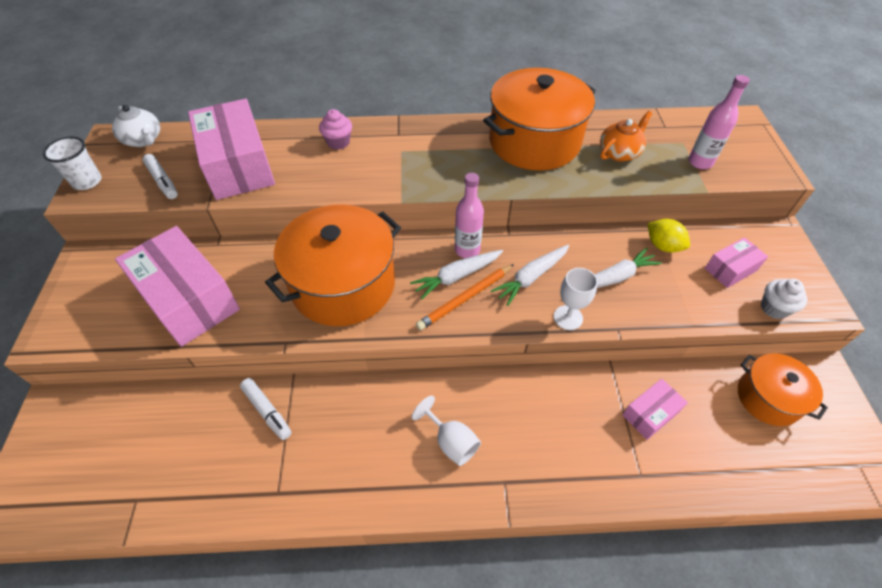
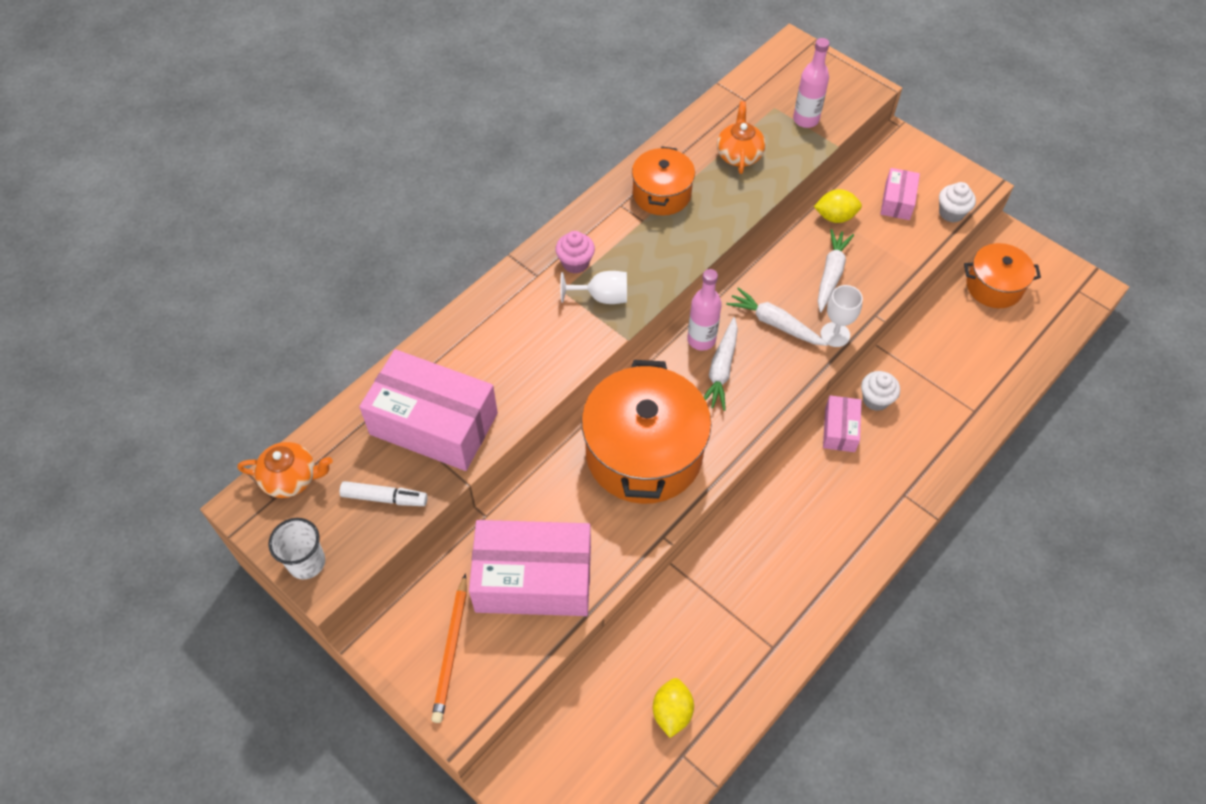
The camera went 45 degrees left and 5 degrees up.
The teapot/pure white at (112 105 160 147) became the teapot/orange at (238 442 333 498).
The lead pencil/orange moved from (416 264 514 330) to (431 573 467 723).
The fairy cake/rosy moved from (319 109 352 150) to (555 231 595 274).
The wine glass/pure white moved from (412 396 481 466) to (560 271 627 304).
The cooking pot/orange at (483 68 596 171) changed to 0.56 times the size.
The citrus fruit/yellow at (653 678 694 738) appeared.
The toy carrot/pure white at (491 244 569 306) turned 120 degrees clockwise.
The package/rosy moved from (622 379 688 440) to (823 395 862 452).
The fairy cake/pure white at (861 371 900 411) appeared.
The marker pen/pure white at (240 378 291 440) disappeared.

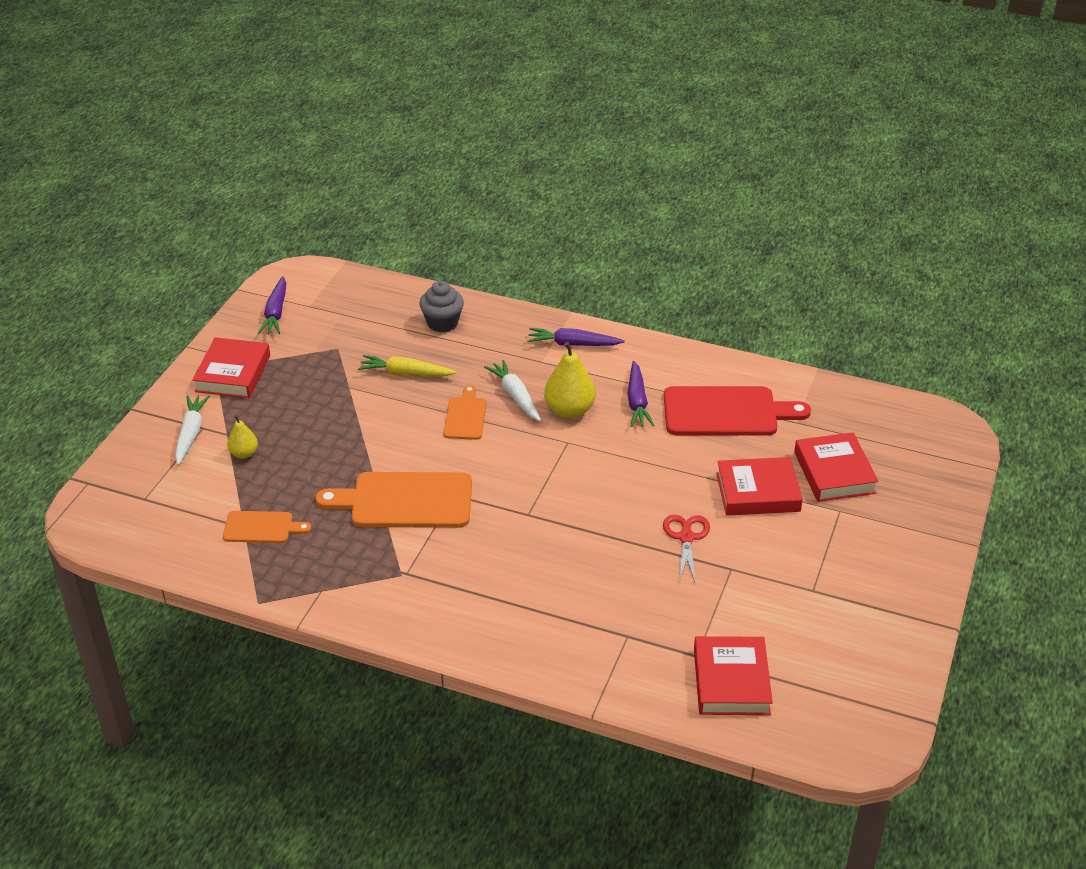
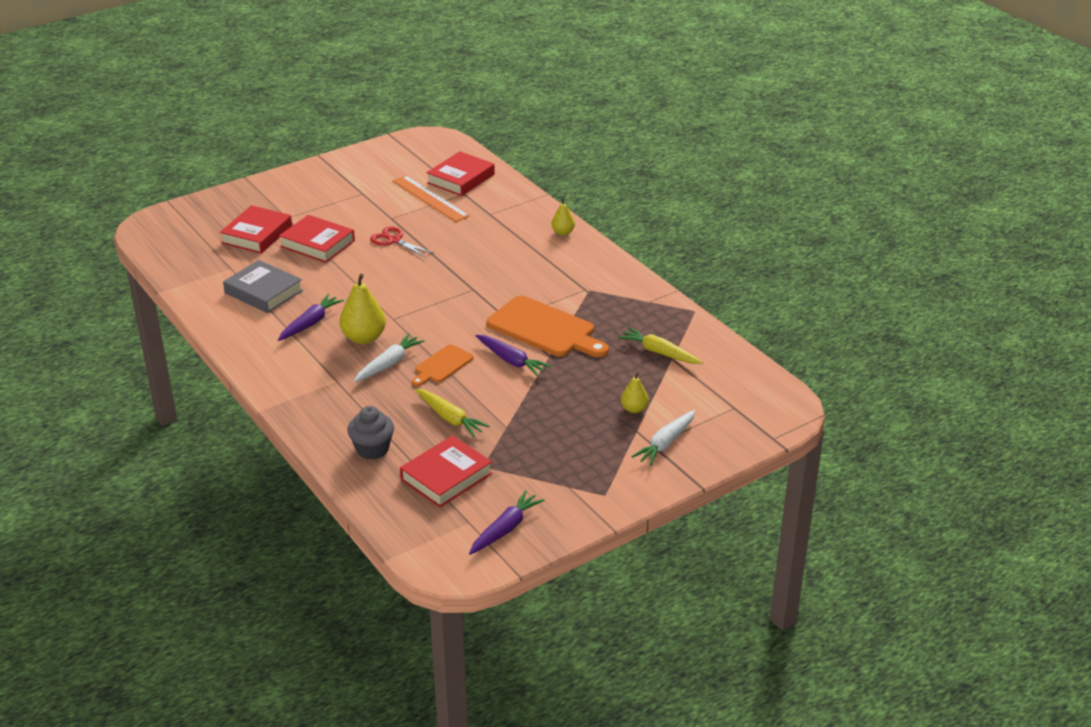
The camera went 145 degrees left and 5 degrees down.
The cutting board/crimson at (664 386 811 436) was replaced by the hardback/gray at (223 260 303 313).
The toy carrot/pure white at (484 360 541 421) turned 150 degrees counterclockwise.
The scissors/crimson at (663 515 710 585) turned 90 degrees clockwise.
The straightedge/orange at (393 175 469 222) appeared.
The hardback/crimson moved from (192 337 270 398) to (400 435 492 507).
The toy carrot/purple moved from (527 328 625 346) to (476 335 551 377).
The pear fruit/yellow at (551 199 575 235) appeared.
The cutting board/orange at (223 511 311 543) was replaced by the toy carrot/yellow at (618 327 703 364).

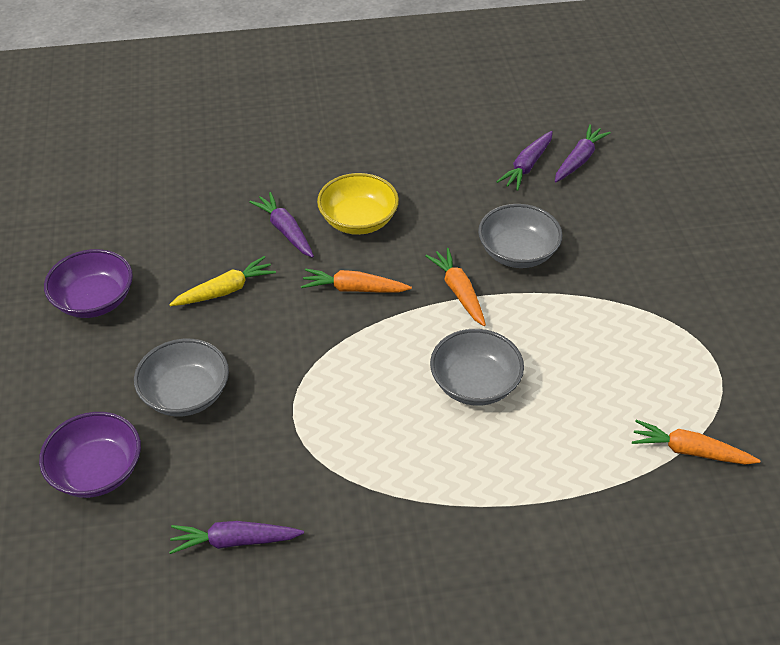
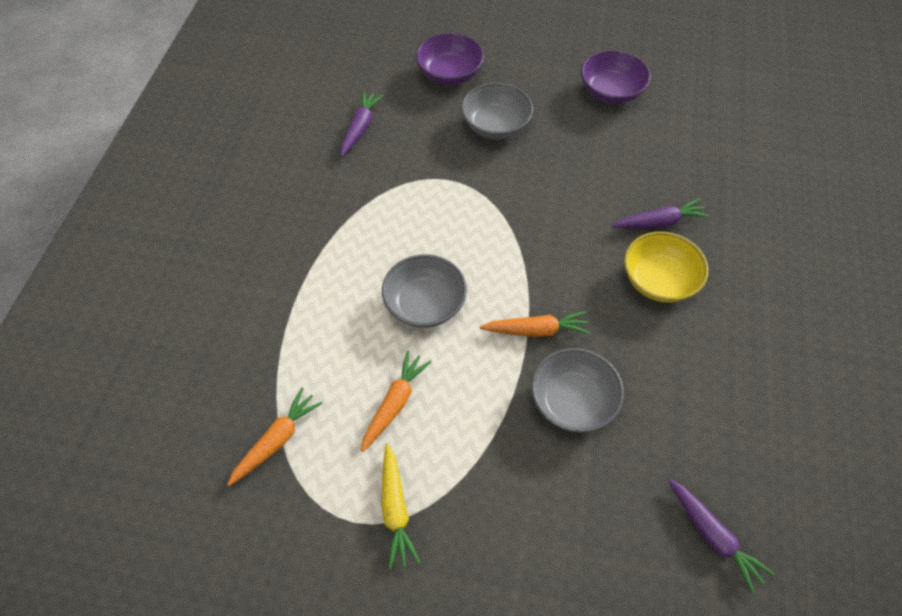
The camera went 110 degrees right and 10 degrees up.
The toy carrot/orange moved from (301 268 412 293) to (361 351 431 452).
The toy carrot/yellow moved from (169 256 276 306) to (381 443 421 569).
The toy carrot/purple at (496 131 553 191) disappeared.

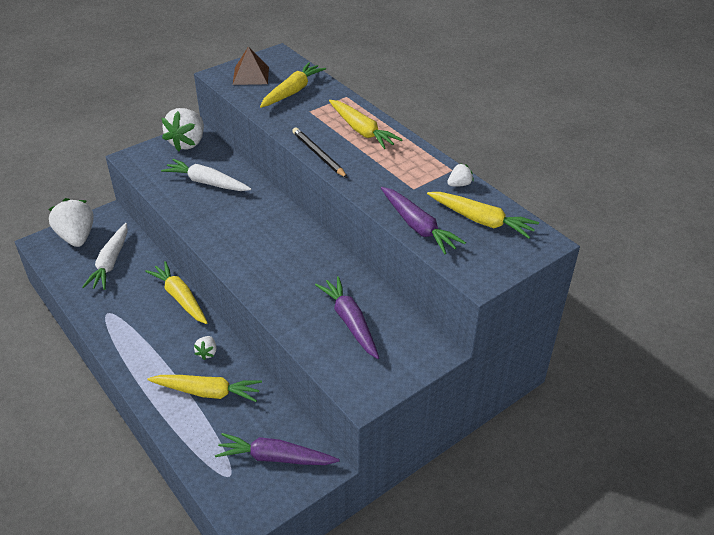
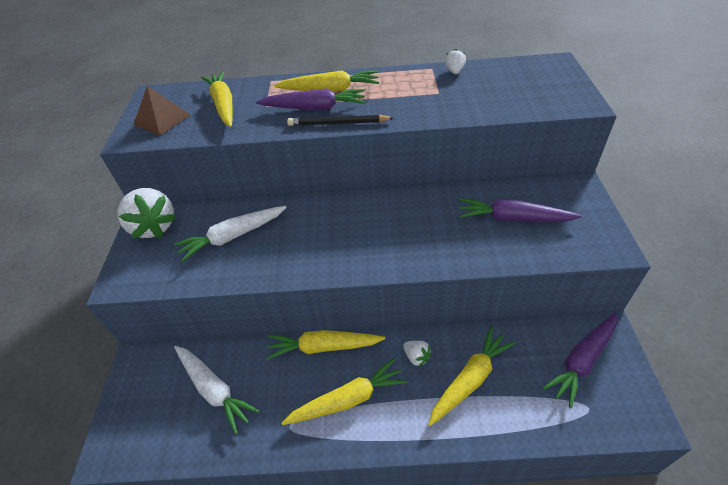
The camera went 50 degrees left and 5 degrees up.
The toy carrot/purple moved from (381 187 466 254) to (256 88 365 110).
The toy carrot/yellow moved from (427 192 539 239) to (282 358 408 425).
The strawberry/pure white at (48 198 93 247) disappeared.

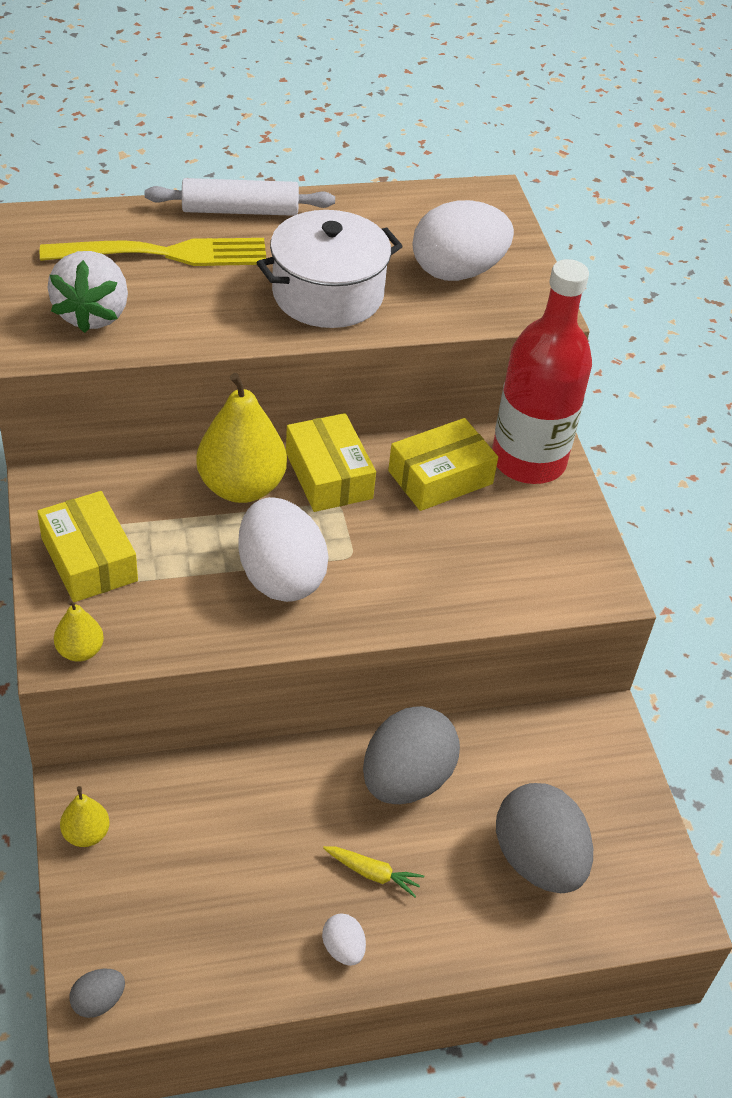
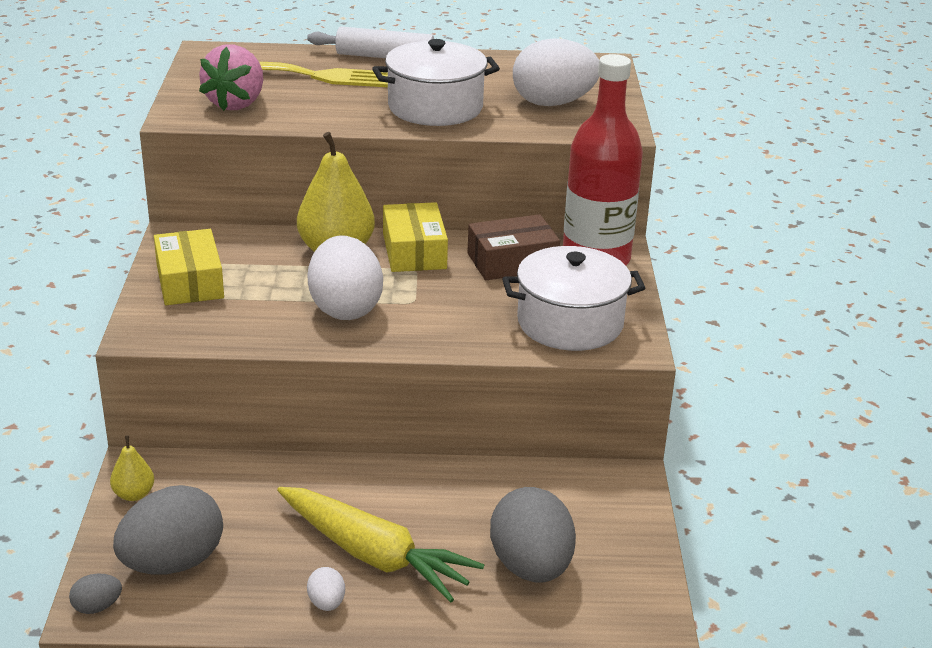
The camera went 15 degrees right and 15 degrees down.
The egg/gray moved from (363 706 460 804) to (113 485 223 575).
The strawberry/pure white at (47 251 128 333) became the strawberry/rosy at (199 44 263 111).
The toy carrot/yellow at (323 846 424 897) changed to 2.45 times the size.
The package/yellow at (388 418 498 511) became the package/brown at (467 214 560 280).
The cooking pot/pure white at (502 246 645 351) appeared.
The pear fruit/yellow at (54 599 104 662) disappeared.

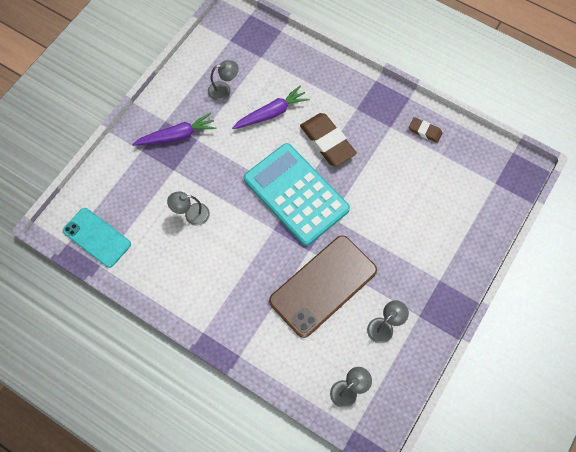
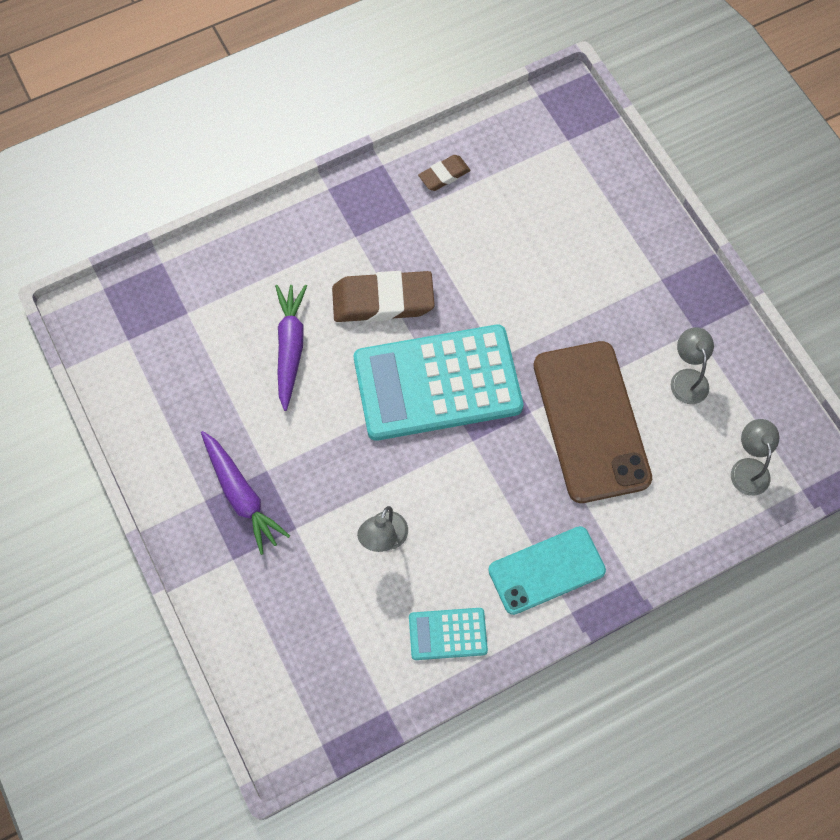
The camera went 60 degrees left and 0 degrees up.
The toy carrot/purple at (132 113 216 146) turned 135 degrees clockwise.
The pocket calculator/aqua at (409 608 488 660) appeared.
The phone/aqua moved from (63 208 131 268) to (488 526 606 615).
The lamp/gray at (208 60 239 101) disappeared.

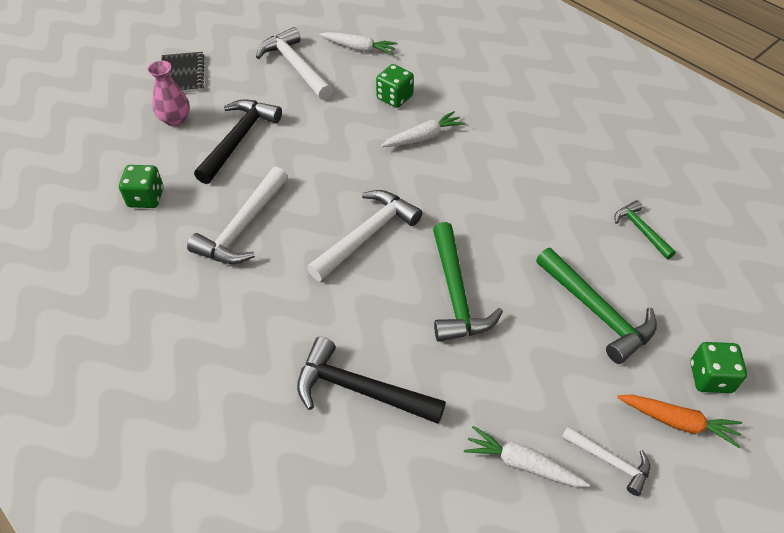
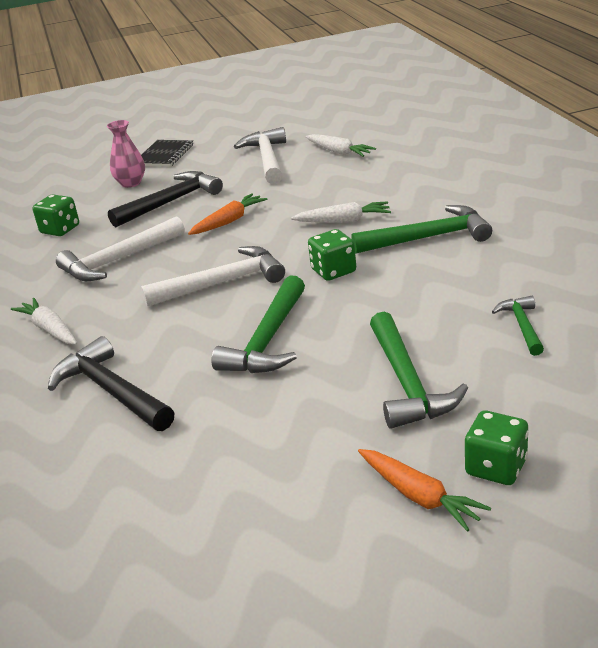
The camera went 30 degrees right and 20 degrees down.
The toy carrot/pure white moved from (464 426 590 487) to (11 298 77 345).
The toy carrot/orange at (188 193 268 235) appeared.
The die/emerald moved from (376 64 414 108) to (308 229 356 281).
The claw hammer/emerald at (352 205 492 254) appeared.
The claw hammer/pure white at (562 426 650 496) disappeared.

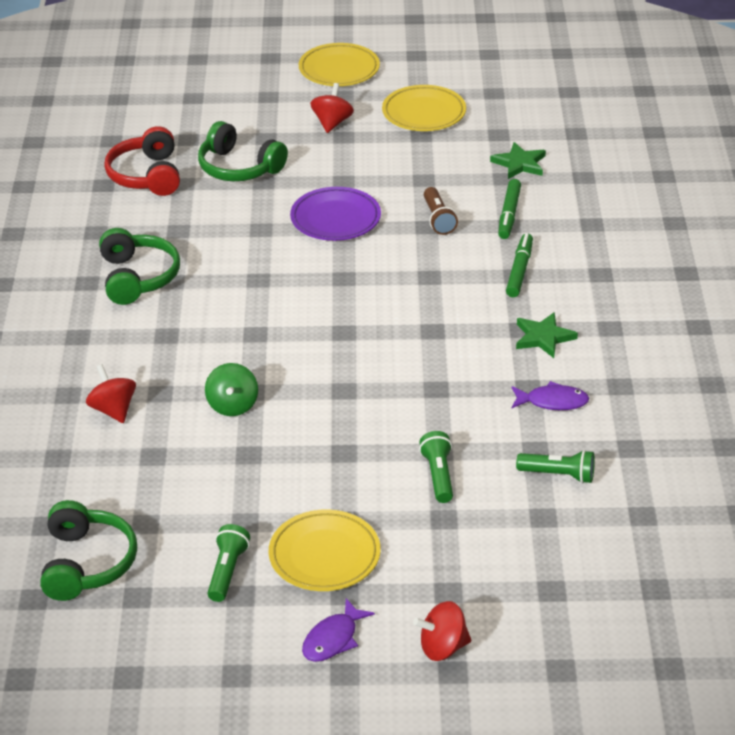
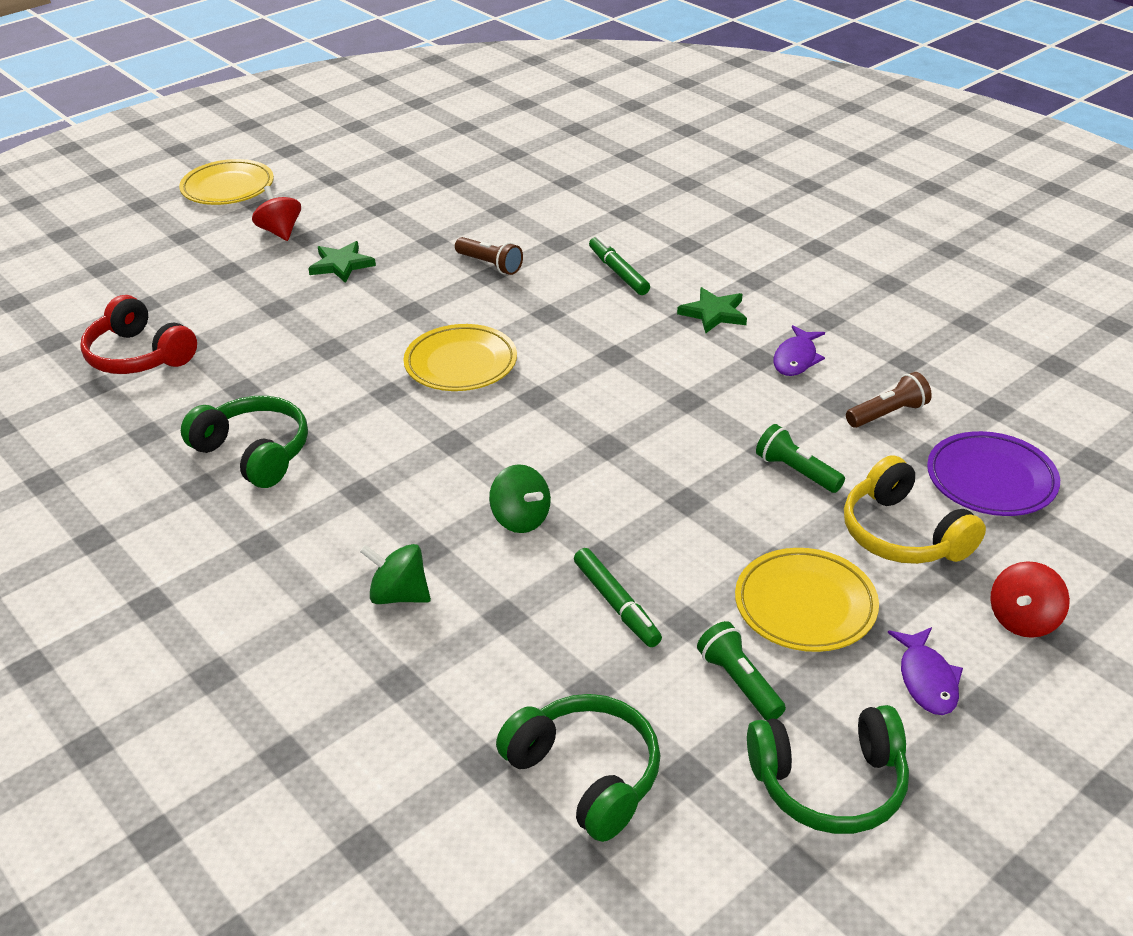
The camera went 40 degrees left and 0 degrees up.
The star shape/emerald moved from (490 142 546 179) to (308 241 376 283).
The whirligig/crimson at (86 364 136 423) became the whirligig/emerald at (360 544 431 604).
The plate/yellow moved from (382 85 466 131) to (403 324 517 391).
The marker pen/emerald moved from (498 179 521 239) to (574 548 662 647).
The headphones/emerald moved from (198 121 288 181) to (747 705 909 834).
The toy fish/purple at (512 381 589 410) turned 150 degrees clockwise.
The headphones/yellow at (844 455 986 564) appeared.
The torch/emerald at (516 450 595 484) became the torch/brown at (846 372 932 428).
The plate/purple moved from (290 187 381 241) to (927 431 1060 516).

